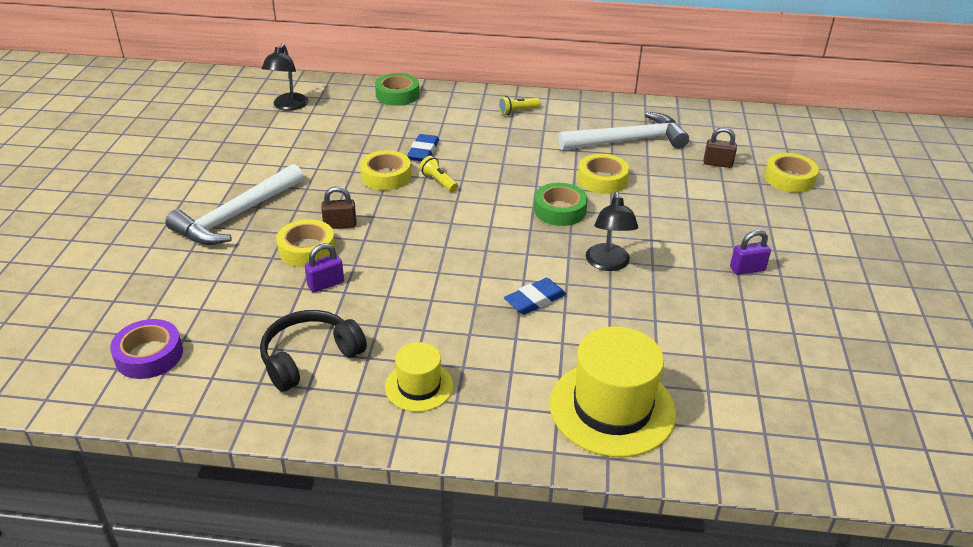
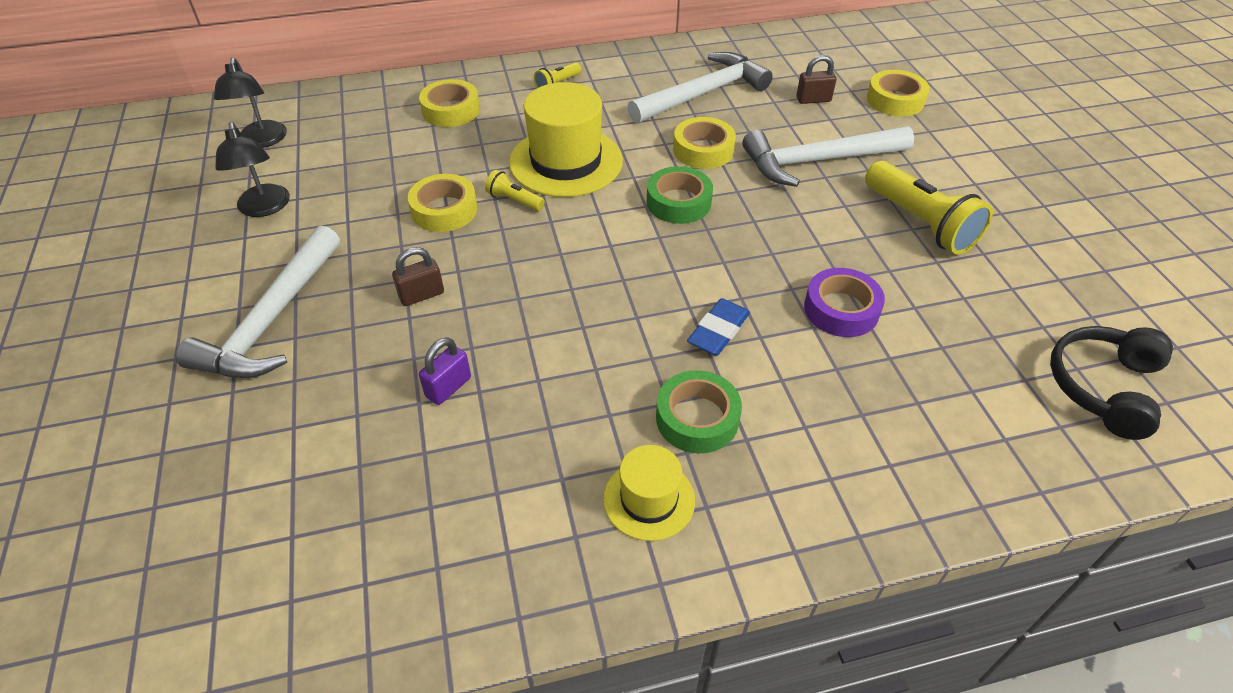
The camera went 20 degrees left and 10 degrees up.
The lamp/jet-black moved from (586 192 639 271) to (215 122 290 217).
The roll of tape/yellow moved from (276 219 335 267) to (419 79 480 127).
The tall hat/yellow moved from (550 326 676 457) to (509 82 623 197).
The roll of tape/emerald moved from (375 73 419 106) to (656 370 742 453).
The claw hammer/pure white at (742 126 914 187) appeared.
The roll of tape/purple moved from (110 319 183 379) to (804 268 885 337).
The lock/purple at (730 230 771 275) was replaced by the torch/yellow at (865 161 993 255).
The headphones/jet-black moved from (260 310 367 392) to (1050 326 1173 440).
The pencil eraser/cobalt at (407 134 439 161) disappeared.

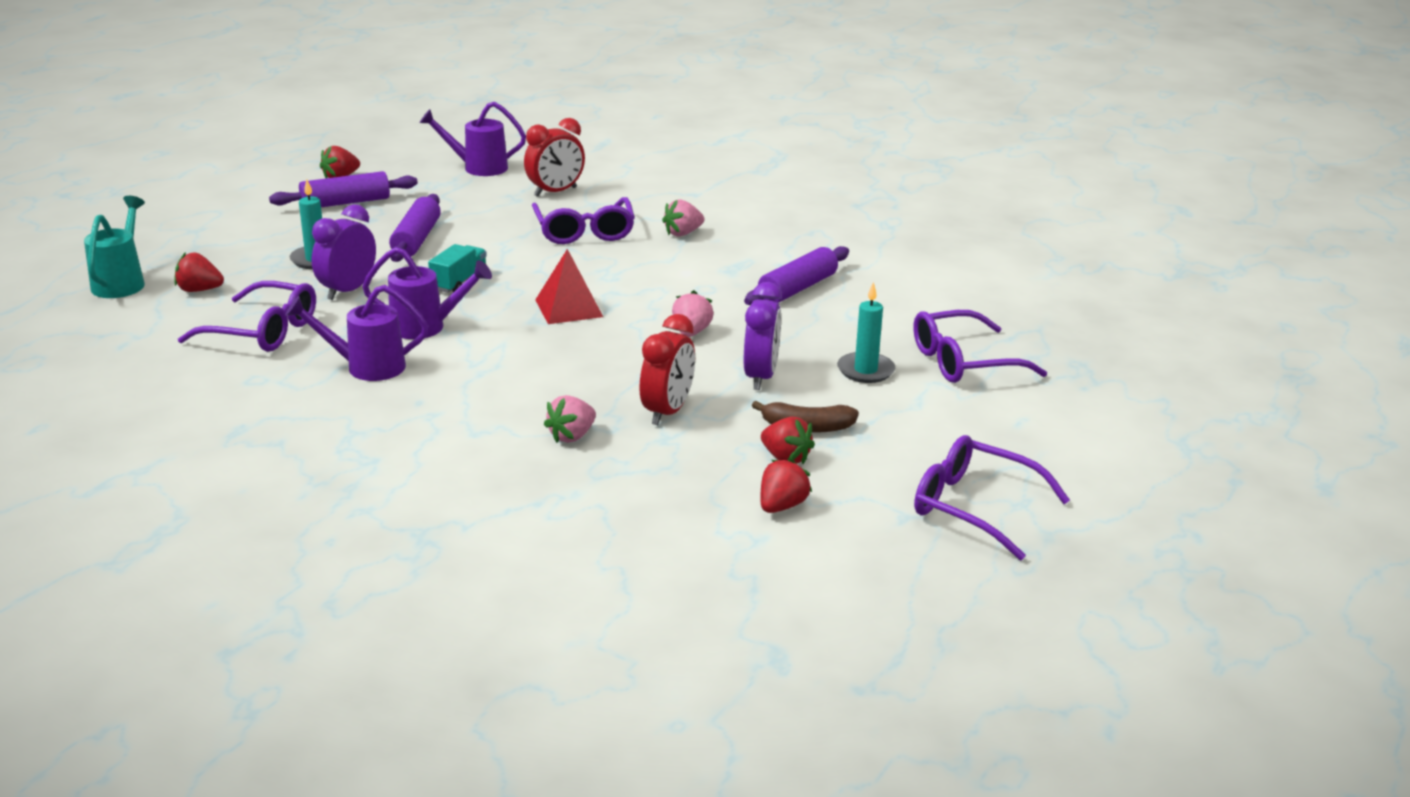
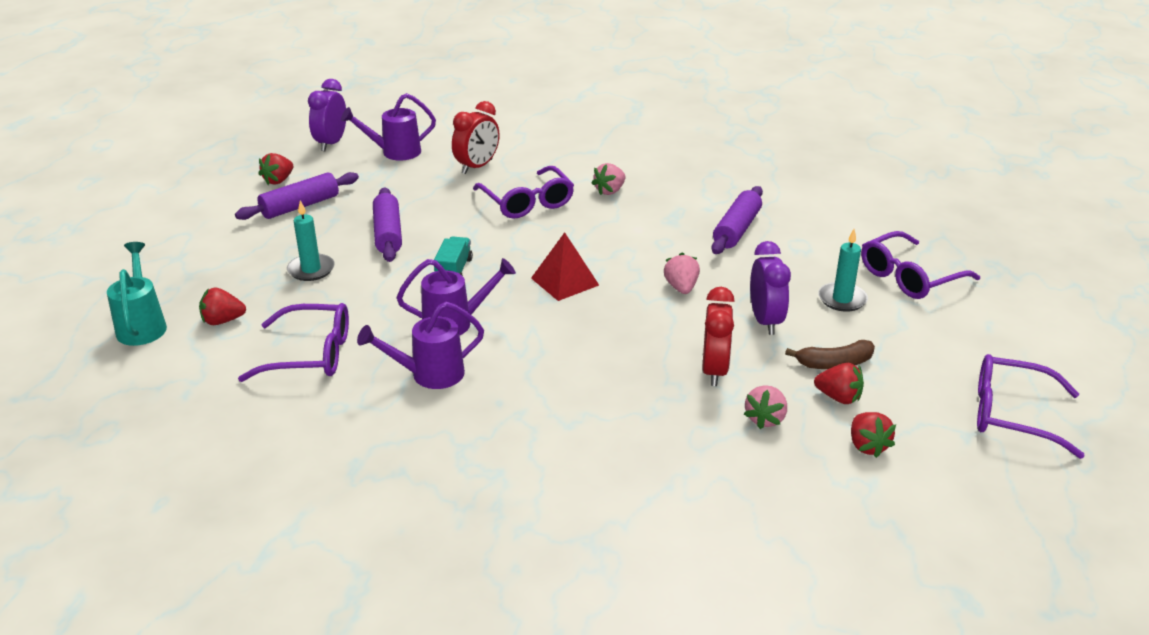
The camera went 15 degrees left and 5 degrees up.
The clock/purple moved from (312 204 376 300) to (308 79 346 151).
The strawberry/rosy moved from (544 395 596 443) to (744 385 787 429).
The strawberry/crimson at (760 458 812 513) turned 150 degrees clockwise.

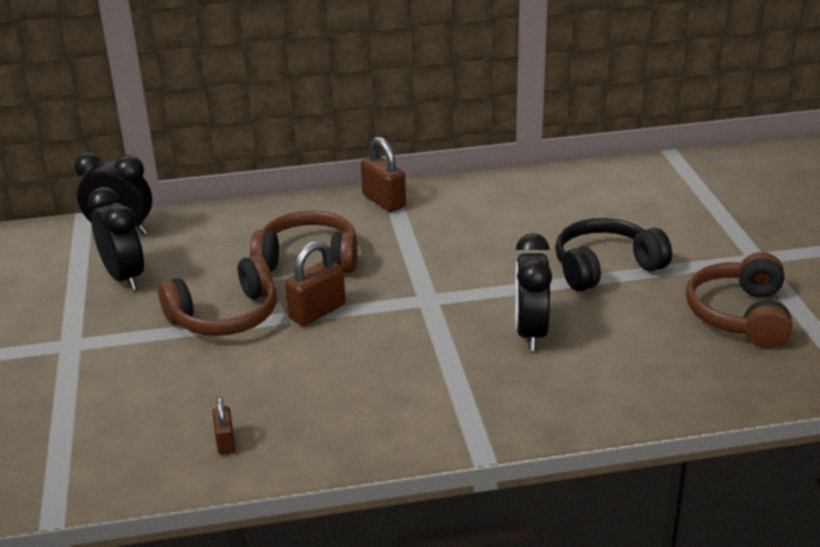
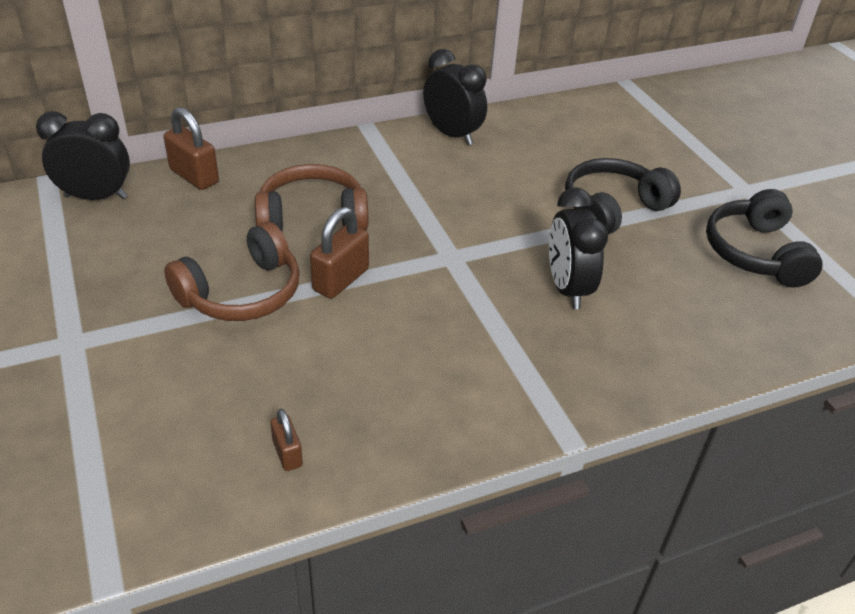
The camera went 15 degrees left and 10 degrees up.
The lock/brown moved from (361 137 406 212) to (164 107 219 190).
The clock/jet-black moved from (88 187 144 290) to (423 49 487 145).
The headphones/brown at (686 252 792 348) became the headphones/jet-black at (706 189 823 288).

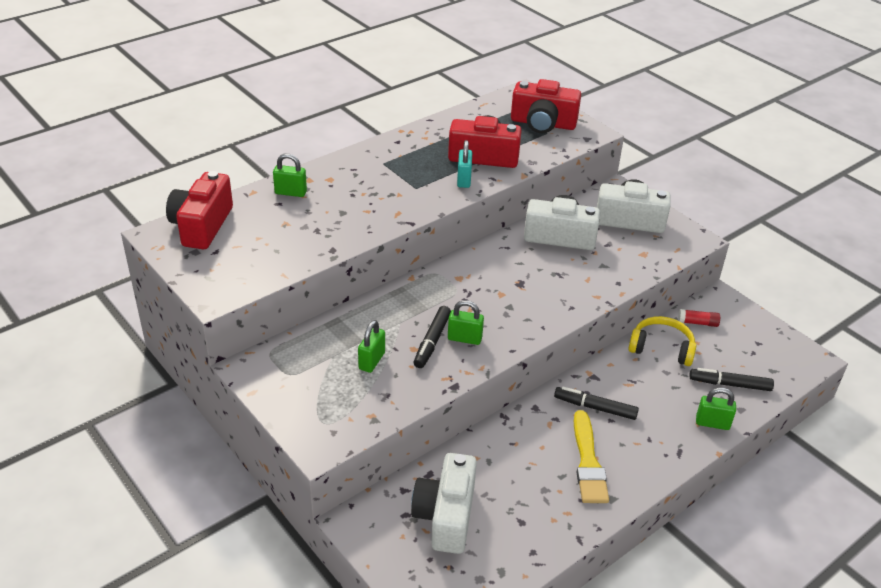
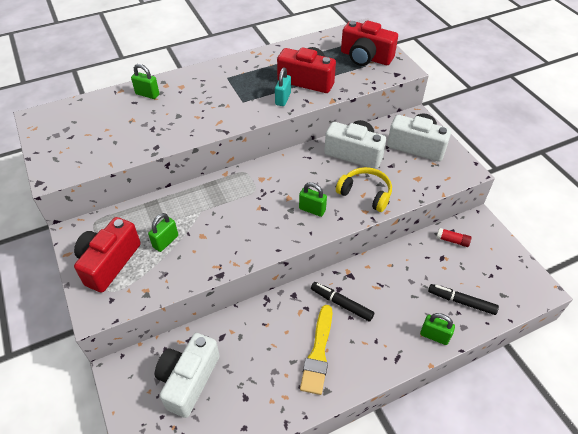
The camera went 15 degrees right and 10 degrees up.
The photo camera/crimson moved from (166 171 233 249) to (74 217 141 293).
The lock/emerald moved from (448 300 484 345) to (299 182 327 217).
The headphones/yellow moved from (628 316 696 366) to (336 167 392 212).
The marker pen/jet-black at (414 306 451 368) disappeared.

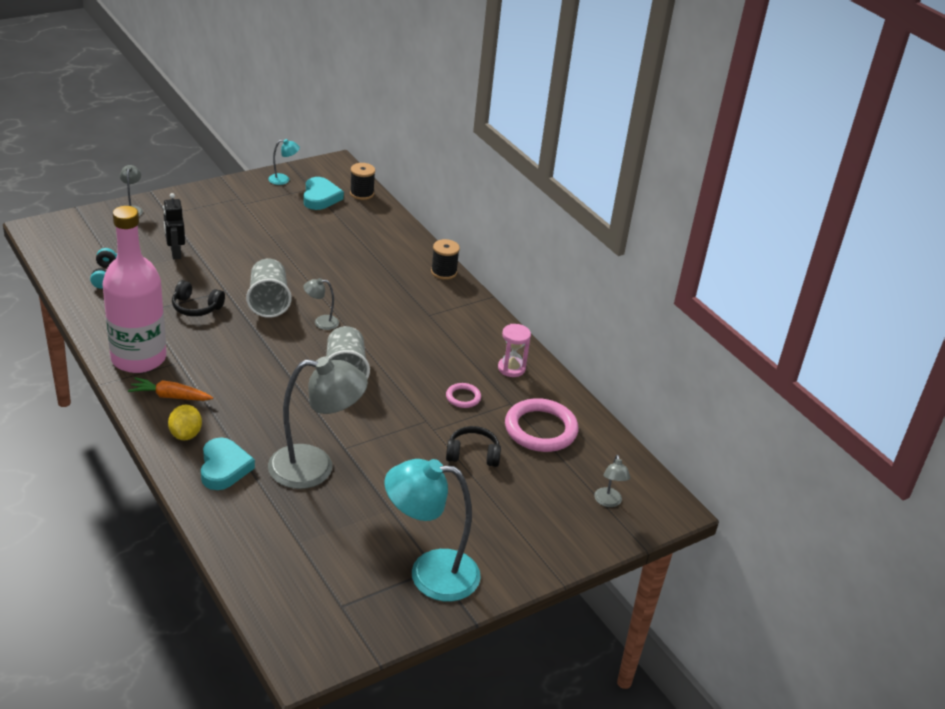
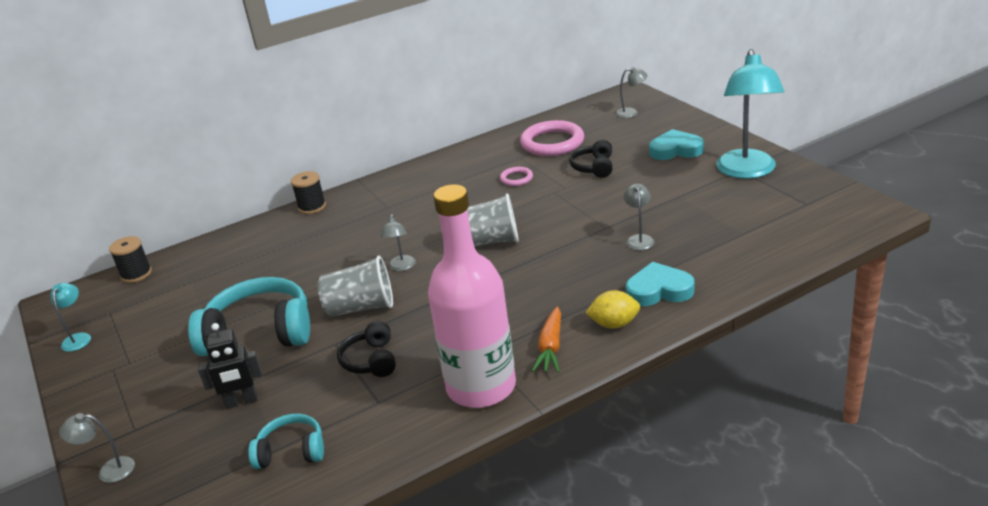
The camera went 80 degrees left and 5 degrees down.
The headphones/aqua at (188 277 310 356) appeared.
The headphones/jet-black at (172 280 225 316) turned 150 degrees clockwise.
The lamp/gray at (268 357 368 489) changed to 0.44 times the size.
The love heart/aqua moved from (304 177 344 210) to (649 129 704 160).
The sand timer/rosy at (498 324 531 377) disappeared.

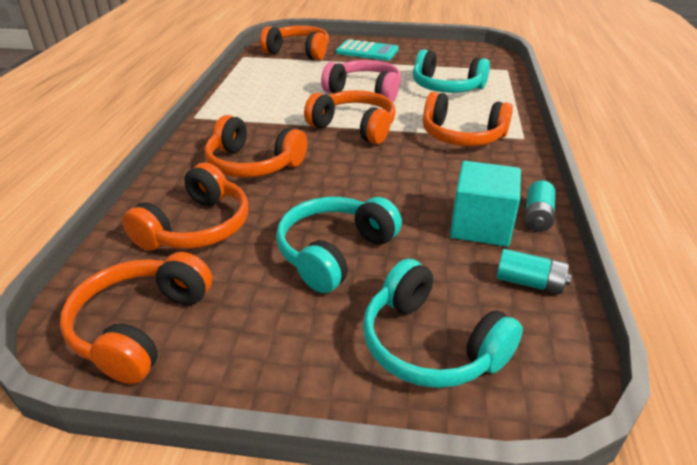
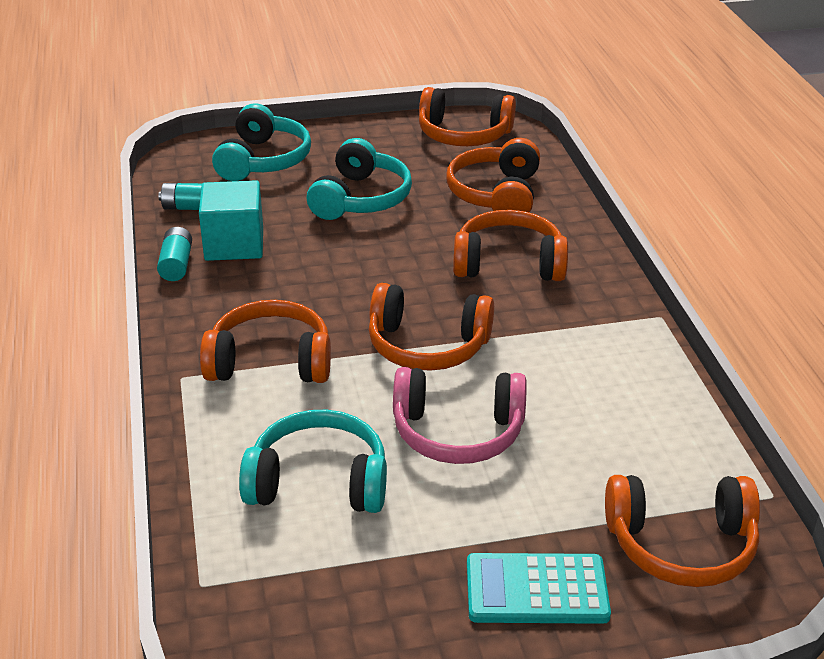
The camera went 160 degrees right and 0 degrees up.
The headphones/aqua at (363 259 523 388) turned 75 degrees clockwise.
The headphones/orange at (60 252 212 384) turned 105 degrees clockwise.

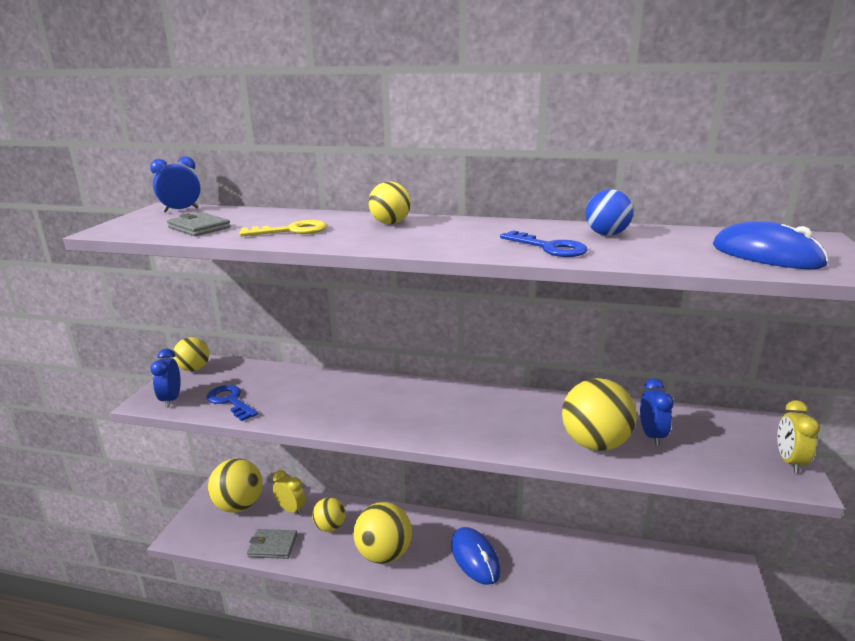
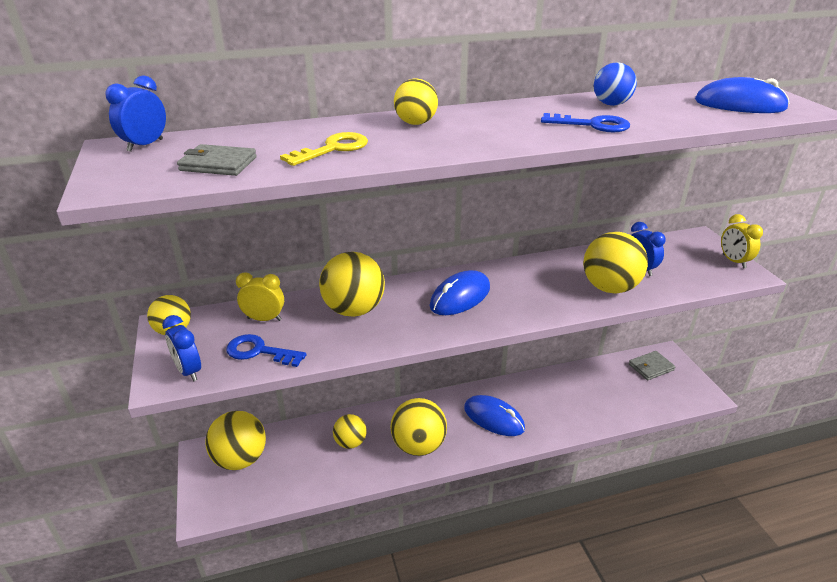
The camera went 30 degrees left and 10 degrees up.
The clock/yellow moved from (273 470 306 515) to (236 272 284 321).
The ball/yellow at (319 252 385 317) appeared.
The computer mouse/cobalt at (429 270 490 315) appeared.
The card wallet/gray moved from (247 529 297 559) to (629 351 676 380).

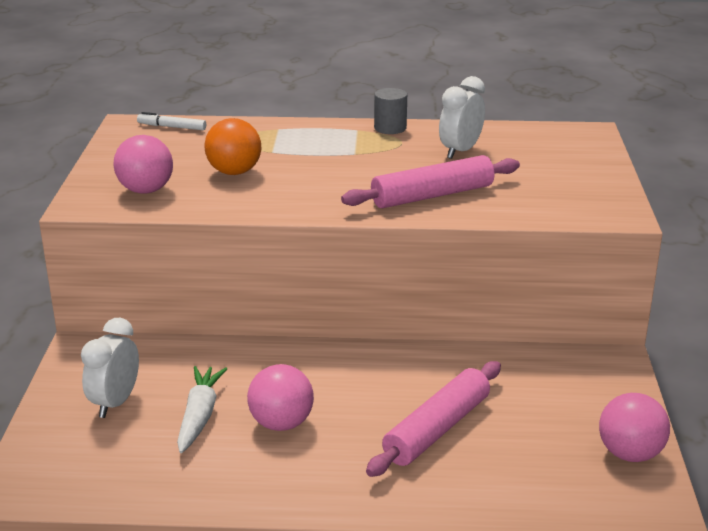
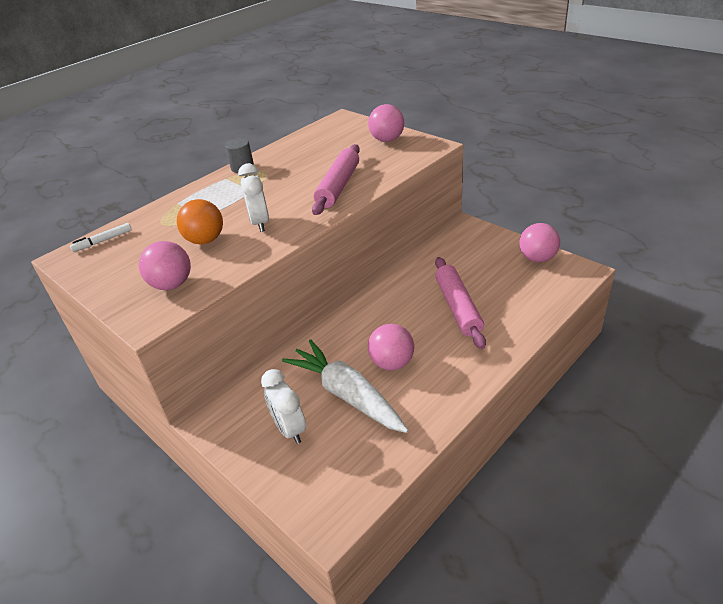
The camera went 45 degrees left and 10 degrees up.
The clock/pure white moved from (439 76 485 159) to (238 163 269 232).
The toy carrot/pure white at (177 366 227 453) changed to 1.56 times the size.
The ball/rosy at (368 104 404 142) appeared.

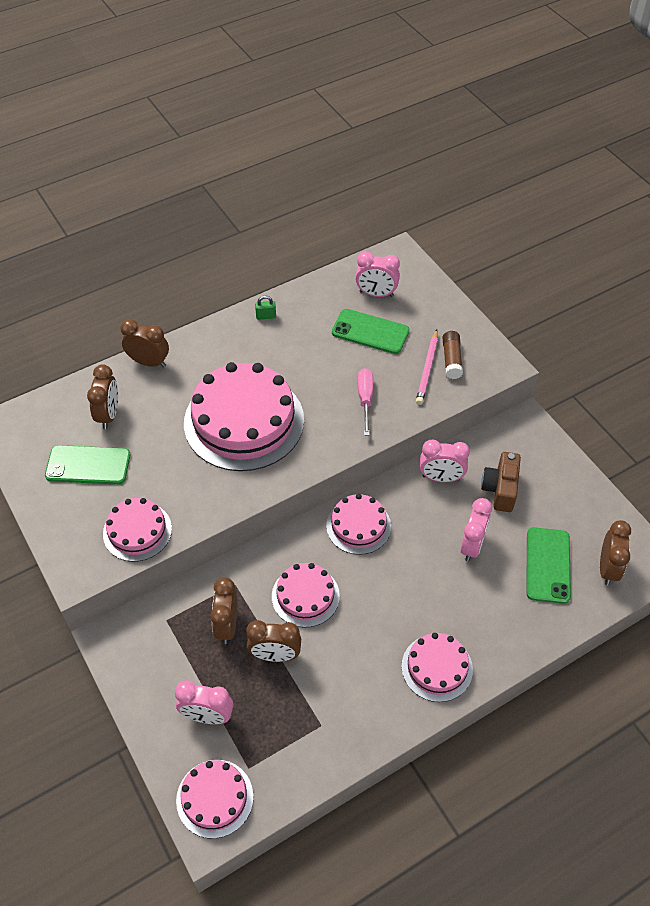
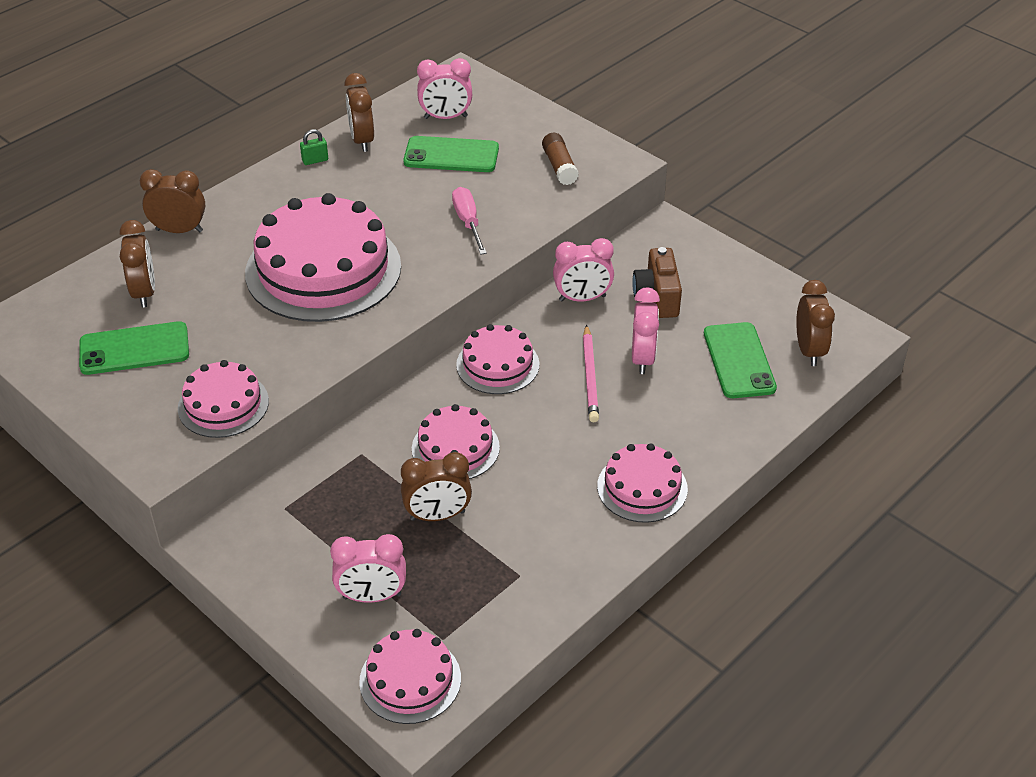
The camera went 15 degrees left and 10 degrees down.
The clock/brown moved from (210 577 237 644) to (344 73 374 152).
The lead pencil/rosy moved from (416 329 438 405) to (583 324 599 422).

